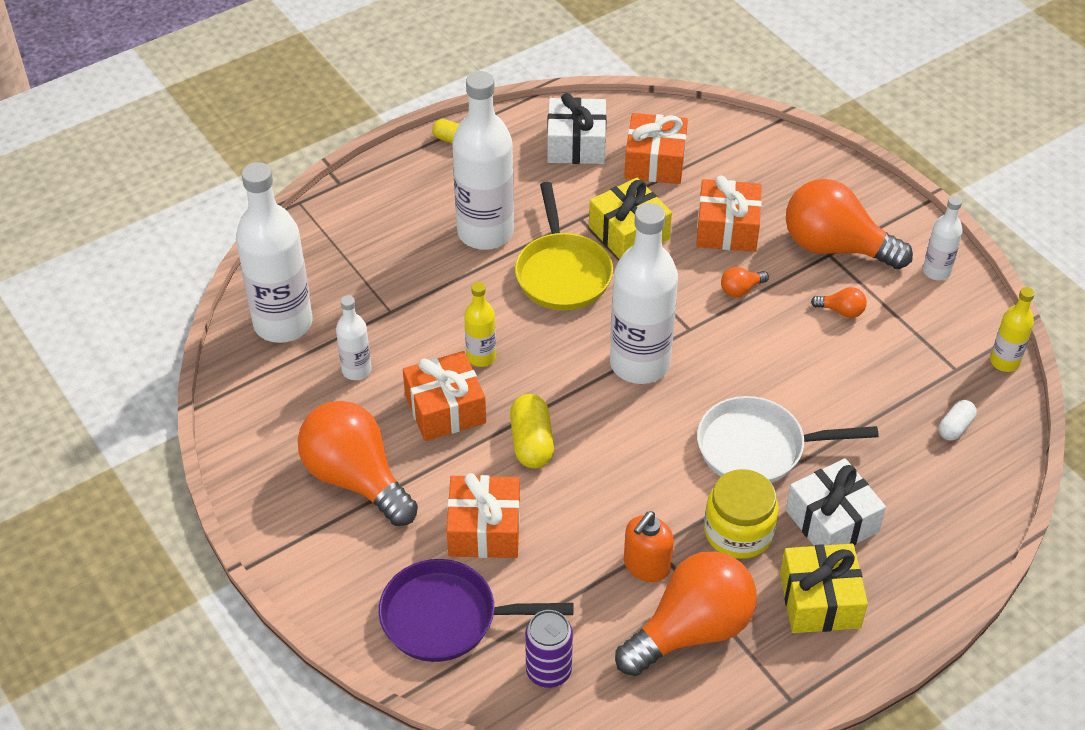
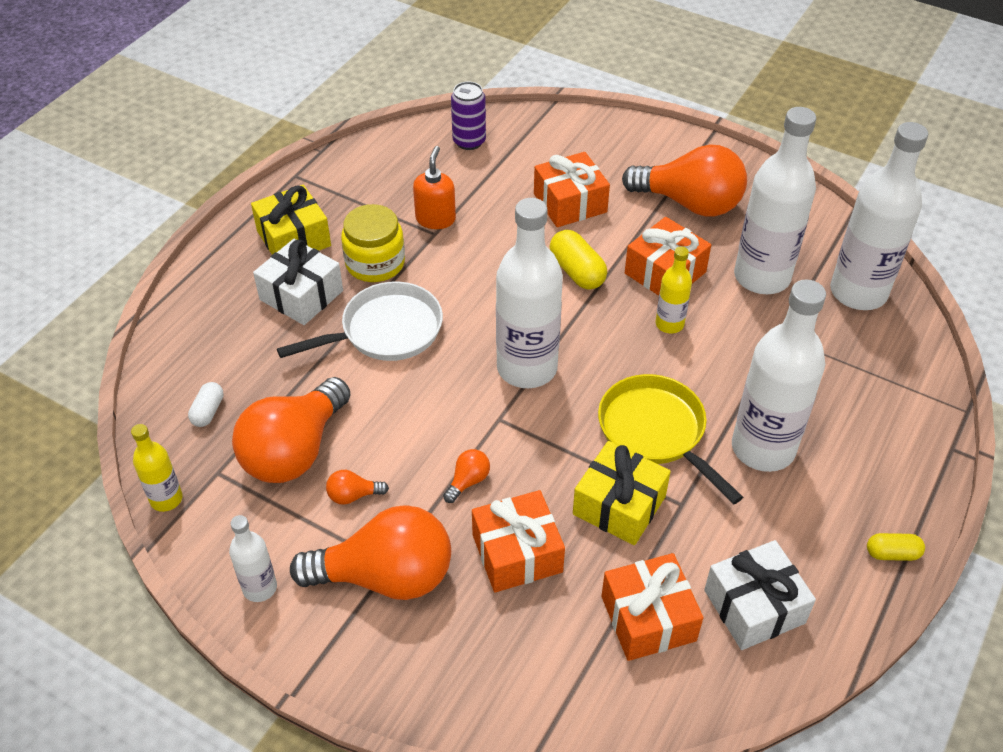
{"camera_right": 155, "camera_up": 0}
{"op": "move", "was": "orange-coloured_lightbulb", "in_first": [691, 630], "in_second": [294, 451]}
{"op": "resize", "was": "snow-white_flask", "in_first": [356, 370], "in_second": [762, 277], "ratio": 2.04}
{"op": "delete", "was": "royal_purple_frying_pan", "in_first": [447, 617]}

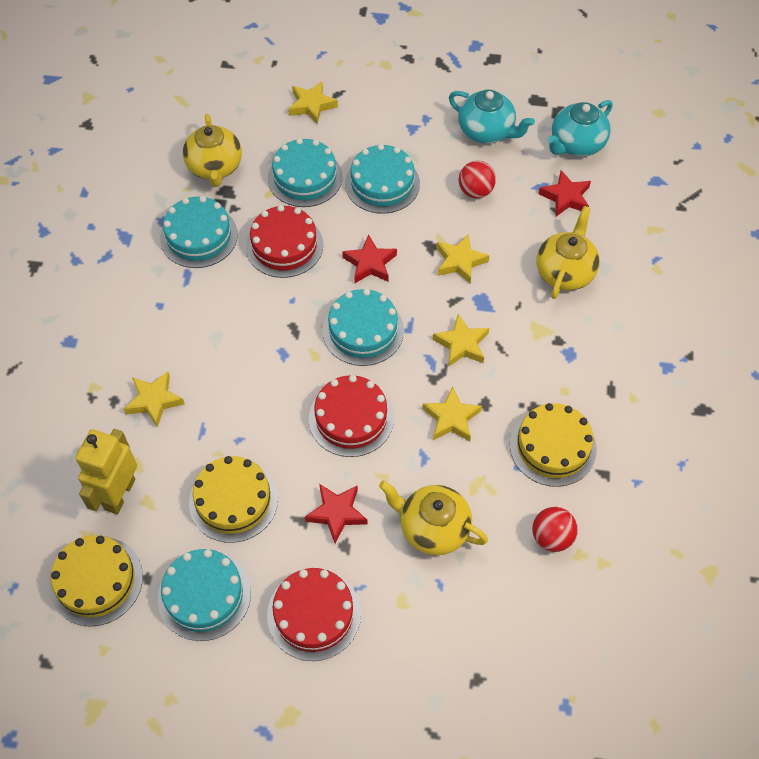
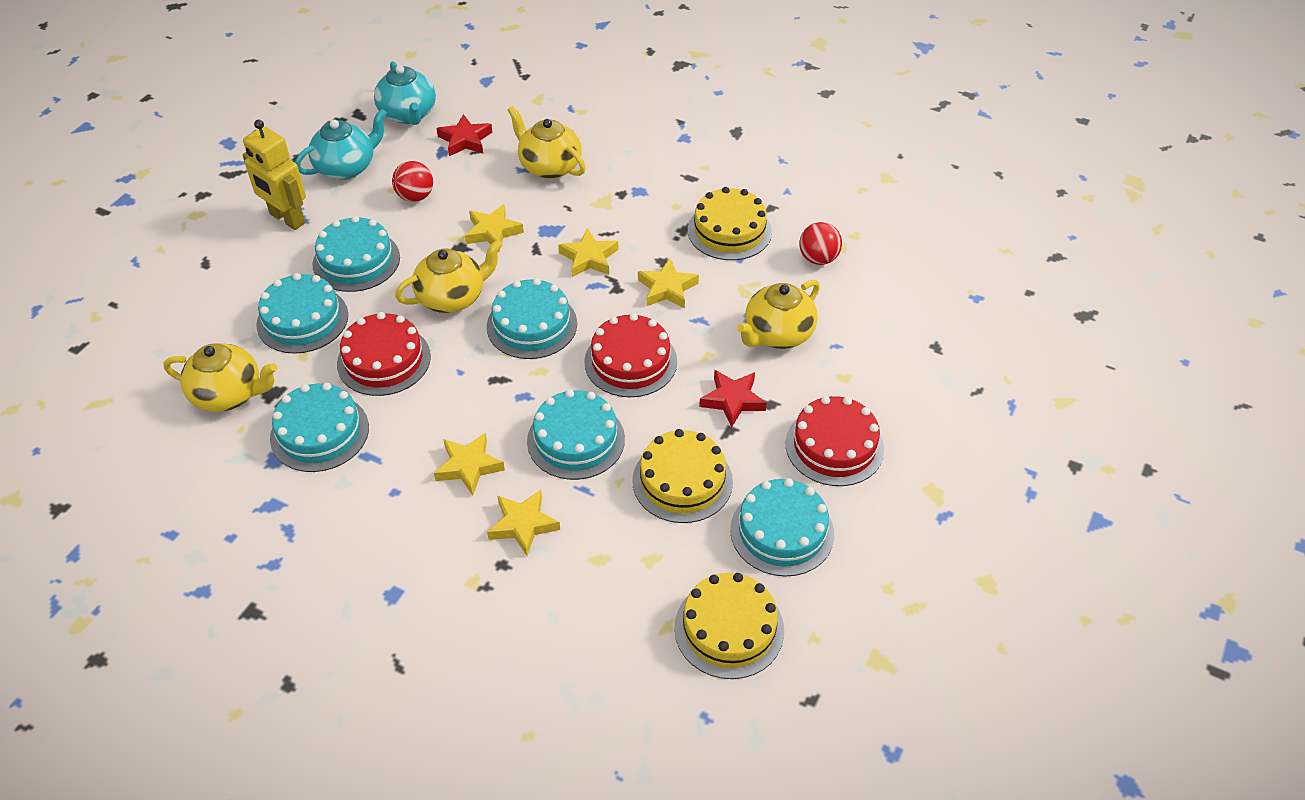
{"camera_right": -70, "camera_up": -10}
{"op": "move", "was": "yellow_robot_figure", "in_first": [119, 494], "in_second": [287, 219]}
{"op": "replace", "was": "crimson_star_shape", "now": "yellow_tea_pot", "in_first": [370, 263], "in_second": [452, 297]}
{"op": "move", "was": "yellow_star_shape", "in_first": [312, 105], "in_second": [469, 466]}
{"op": "insert", "now": "aqua_layer_cake", "in_second": [576, 440]}

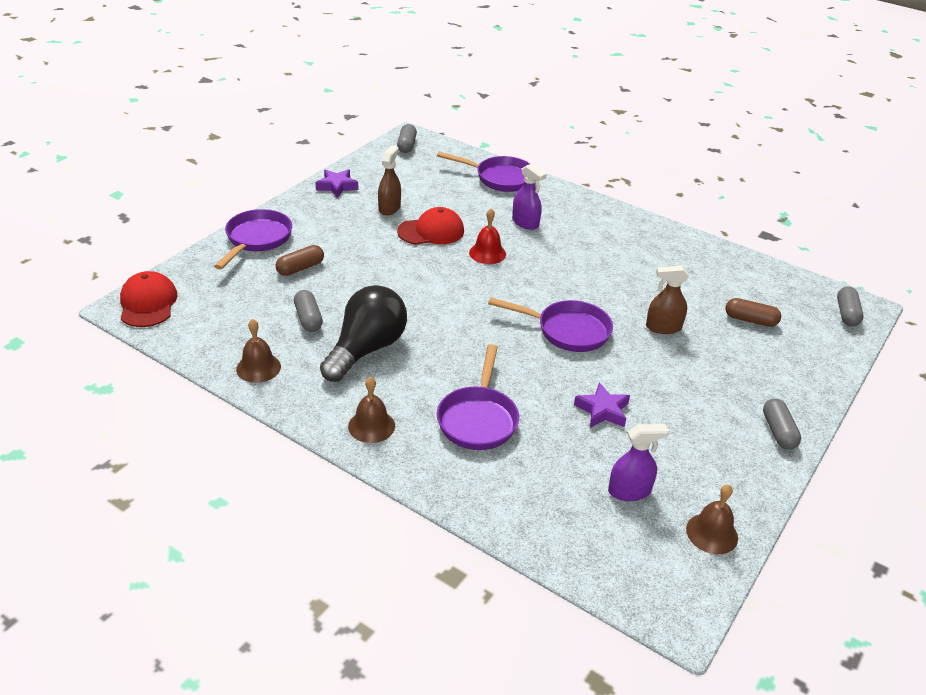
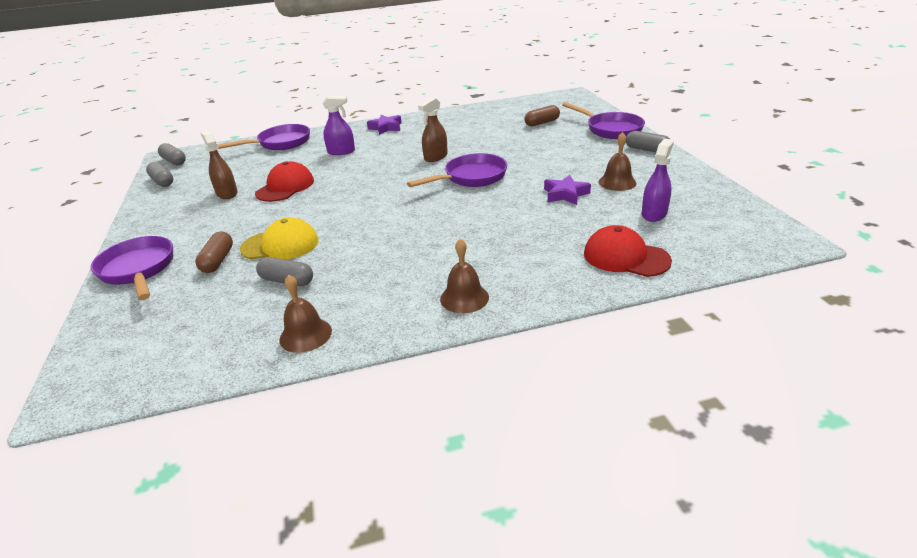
{"camera_right": -45, "camera_up": -5}
{"op": "move", "was": "grey_pill_shape", "in_first": [846, 314], "in_second": [162, 181]}
{"op": "insert", "now": "yellow_cap", "in_second": [280, 245]}
{"op": "move", "was": "royal_purple_star_shape", "in_first": [337, 186], "in_second": [386, 128]}
{"op": "move", "was": "russet_sprayer", "in_first": [663, 327], "in_second": [435, 157]}
{"op": "move", "was": "royal_purple_frying_pan", "in_first": [478, 419], "in_second": [610, 129]}
{"op": "move", "was": "crimson_cap", "in_first": [148, 303], "in_second": [625, 257]}
{"op": "move", "was": "russet_bell", "in_first": [712, 533], "in_second": [617, 182]}
{"op": "delete", "was": "jet-black_lightbulb", "in_first": [366, 349]}
{"op": "delete", "was": "crimson_bell", "in_first": [487, 253]}

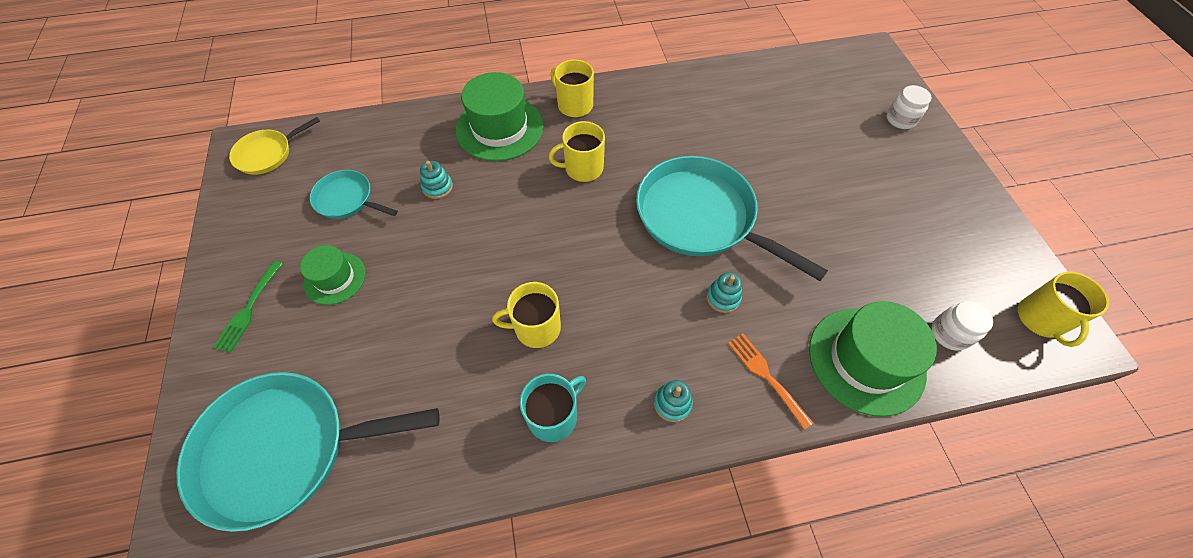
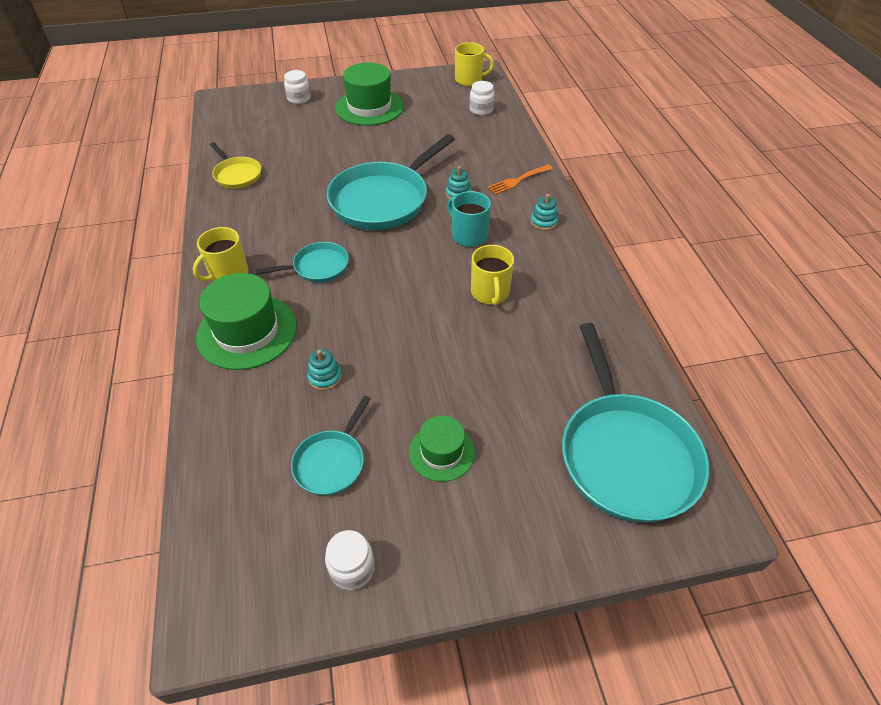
{"camera_right": -90, "camera_up": -10}
{"op": "move", "was": "yellow_frying_pan", "in_first": [267, 154], "in_second": [237, 175]}
{"op": "replace", "was": "yellow_mug", "now": "aqua_frying_pan", "in_first": [583, 168], "in_second": [318, 267]}
{"op": "insert", "now": "snow-white_jam_jar", "in_second": [352, 568]}
{"op": "move", "was": "emerald_tall_hat", "in_first": [866, 360], "in_second": [369, 107]}
{"op": "move", "was": "aqua_mug", "in_first": [553, 416], "in_second": [468, 235]}
{"op": "delete", "was": "emerald_fork", "in_first": [249, 309]}

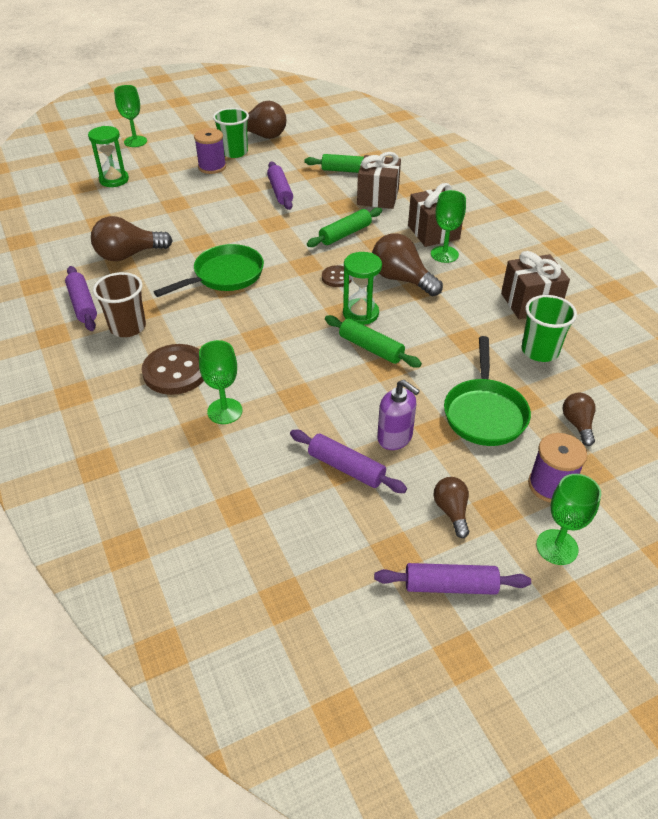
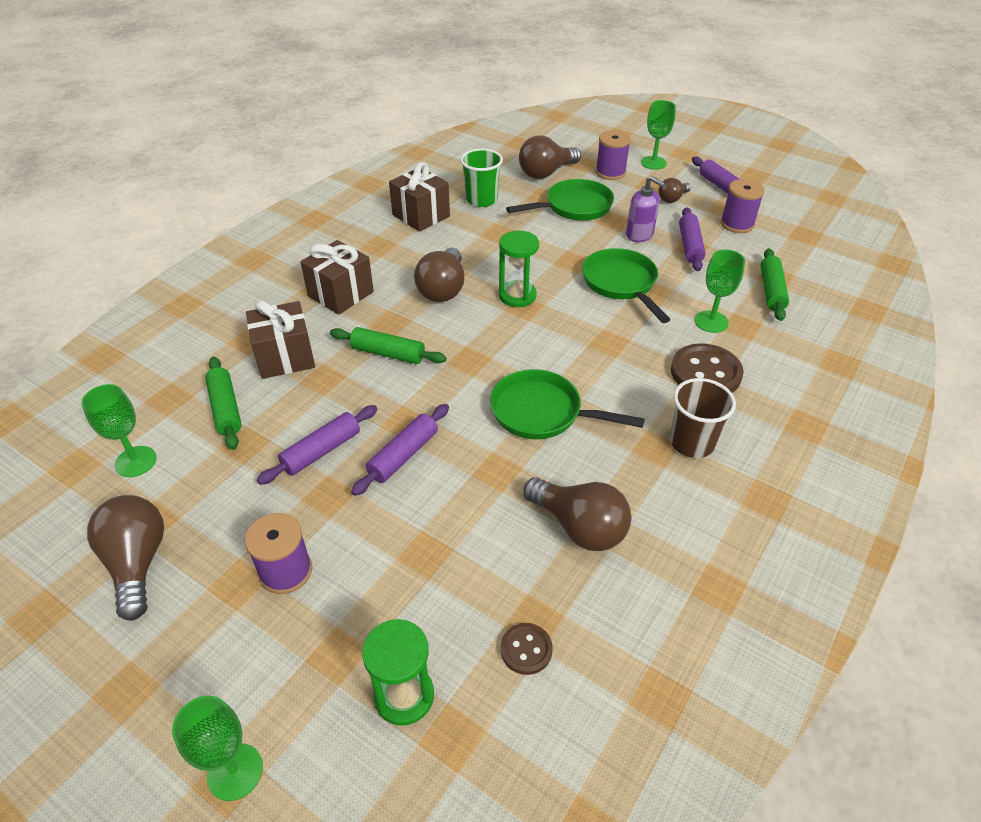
{"camera_right": -120, "camera_up": 0}
{"op": "move", "was": "emerald_wine_glass", "in_first": [444, 254], "in_second": [136, 461]}
{"op": "move", "was": "royal_purple_dough_roller", "in_first": [83, 304], "in_second": [403, 455]}
{"op": "move", "was": "russet_shirt_button", "in_first": [337, 277], "in_second": [526, 649]}
{"op": "resize", "was": "russet_lightbulb", "in_first": [577, 424], "in_second": [546, 173], "ratio": 1.76}
{"op": "insert", "now": "emerald_frying_pan", "in_second": [621, 284]}
{"op": "rotate", "was": "royal_purple_soap_pump", "in_first": [395, 437], "in_second": [639, 235], "clockwise": 120}
{"op": "insert", "now": "royal_purple_spool", "in_second": [737, 224]}
{"op": "move", "was": "emerald_dough_roller", "in_first": [371, 348], "in_second": [771, 291]}
{"op": "delete", "was": "emerald_beaker", "in_first": [234, 152]}

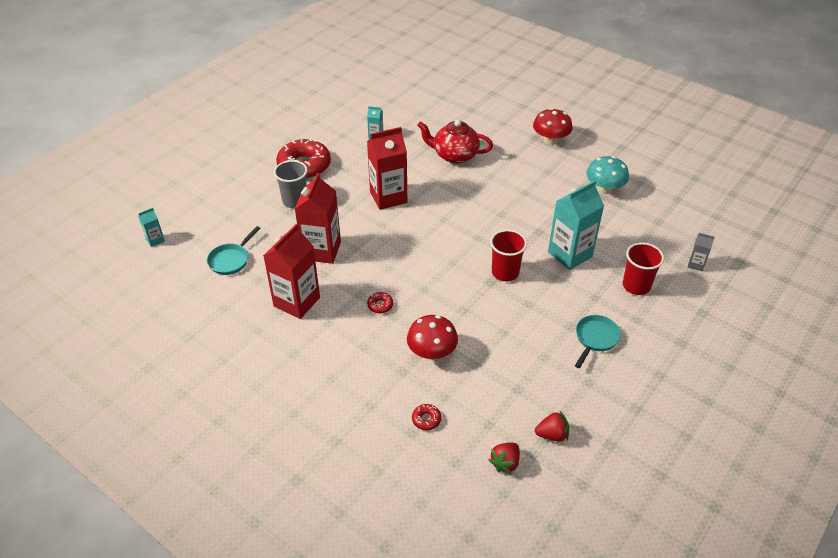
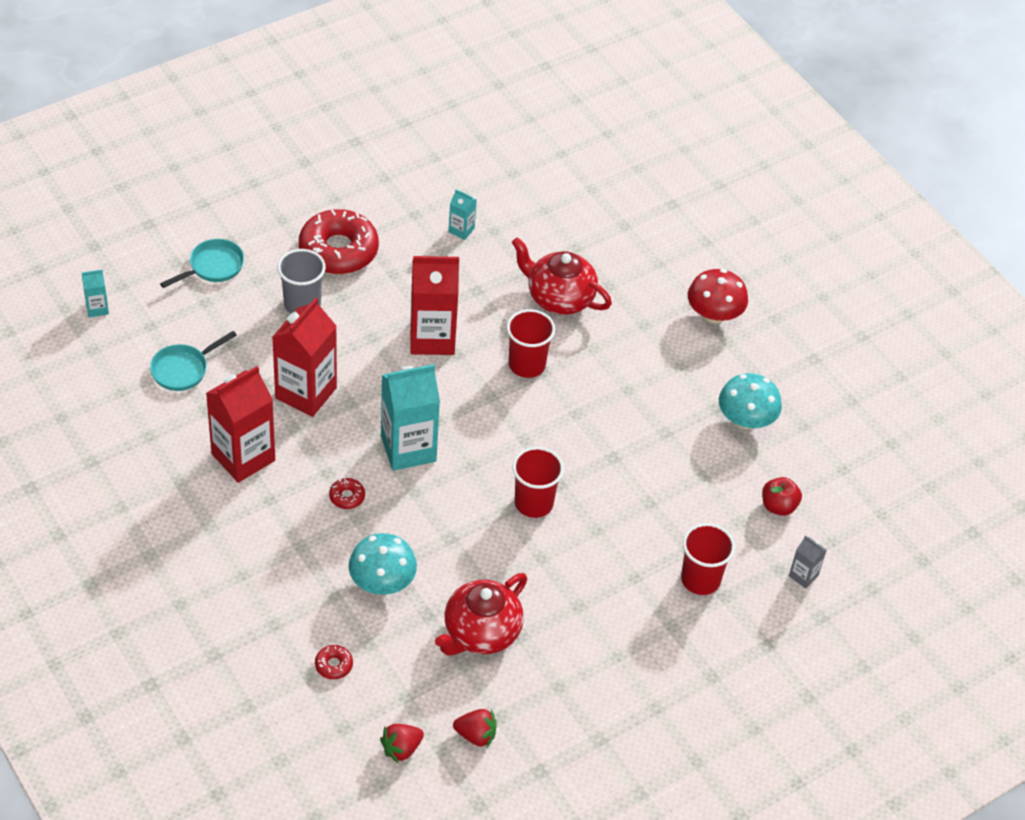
{"camera_right": 15, "camera_up": 5}
{"op": "move", "was": "aqua_frying_pan", "in_first": [595, 339], "in_second": [213, 267]}
{"op": "recolor", "was": "crimson_toadstool", "now": "aqua_toadstool", "in_first": [432, 352], "in_second": [382, 582]}
{"op": "move", "was": "aqua_carton", "in_first": [570, 254], "in_second": [408, 448]}
{"op": "insert", "now": "crimson_tea_pot", "in_second": [480, 633]}
{"op": "insert", "now": "crimson_beaker", "in_second": [527, 365]}
{"op": "insert", "now": "crimson_apple_fruit", "in_second": [778, 506]}

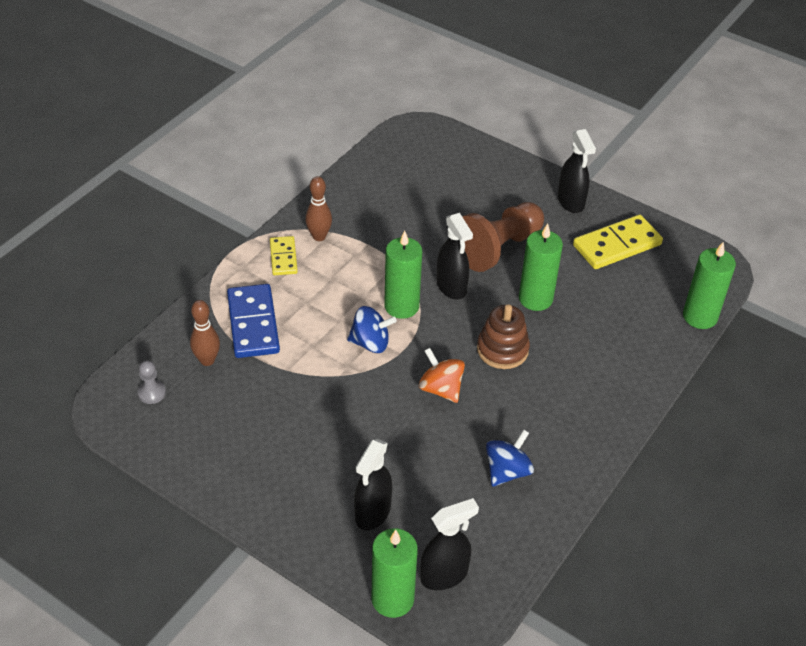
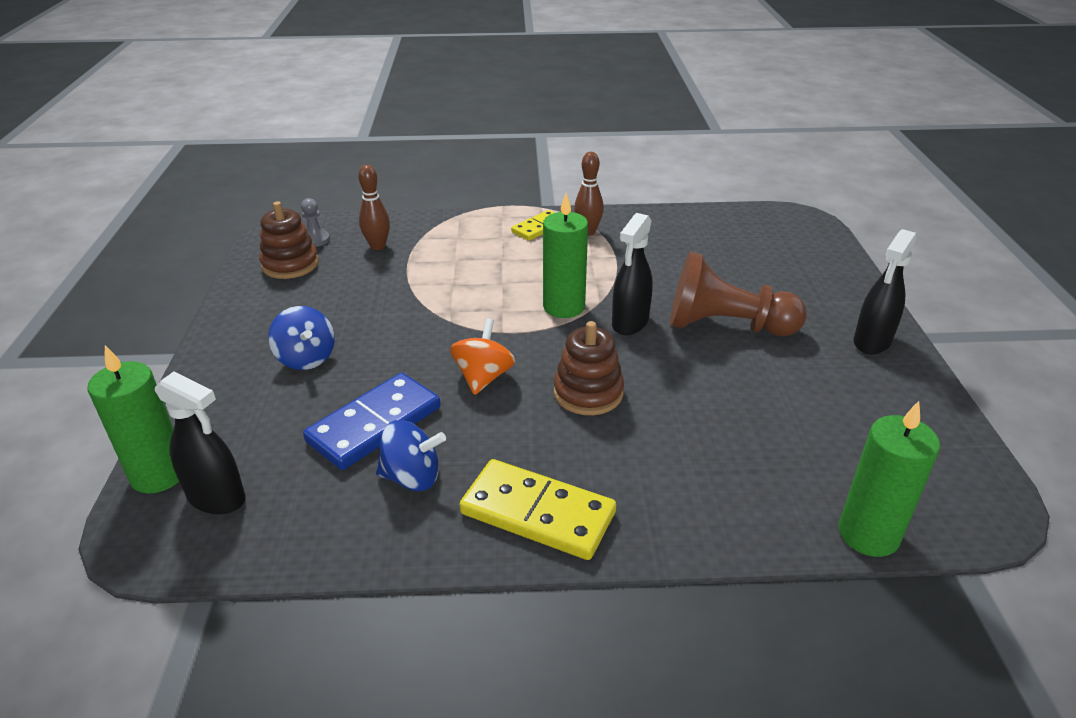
{"camera_right": 55, "camera_up": -10}
{"op": "insert", "now": "russet_ring_stacker", "in_second": [290, 264]}
{"op": "move", "was": "royal_blue_whirligig", "in_first": [370, 343], "in_second": [306, 358]}
{"op": "move", "was": "royal_blue_domino_tile", "in_first": [253, 324], "in_second": [374, 424]}
{"op": "move", "was": "yellow_domino_tile", "in_first": [617, 245], "in_second": [537, 513]}
{"op": "delete", "was": "jet-black_sprayer", "in_first": [372, 513]}
{"op": "delete", "was": "emerald_pillar_candle", "in_first": [535, 299]}

